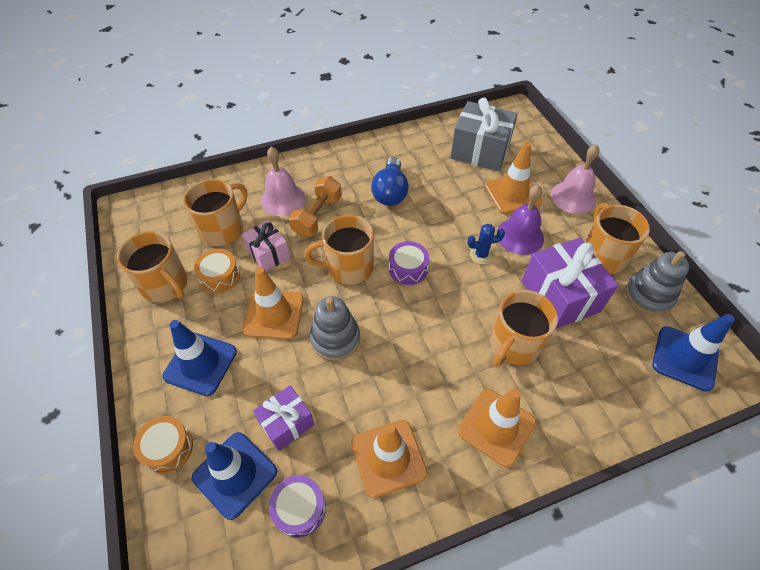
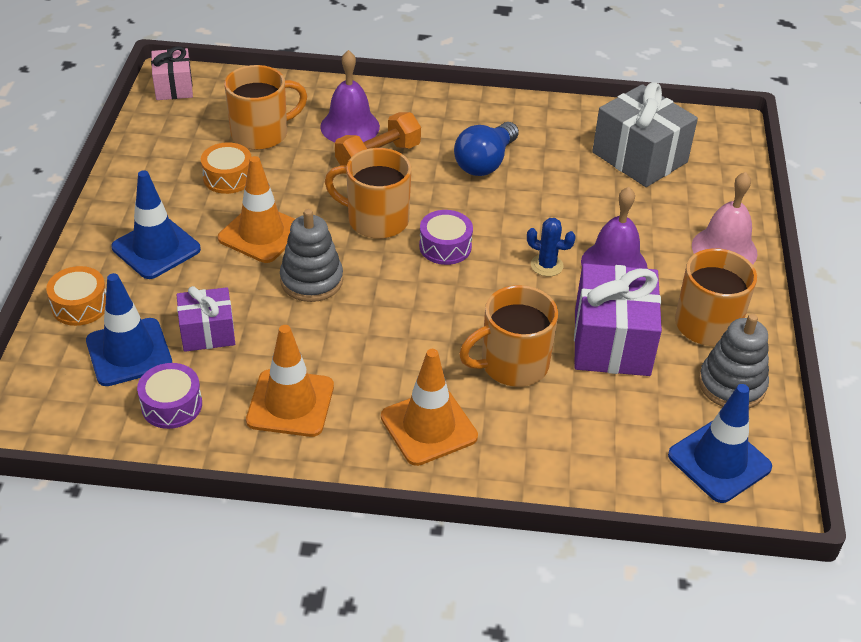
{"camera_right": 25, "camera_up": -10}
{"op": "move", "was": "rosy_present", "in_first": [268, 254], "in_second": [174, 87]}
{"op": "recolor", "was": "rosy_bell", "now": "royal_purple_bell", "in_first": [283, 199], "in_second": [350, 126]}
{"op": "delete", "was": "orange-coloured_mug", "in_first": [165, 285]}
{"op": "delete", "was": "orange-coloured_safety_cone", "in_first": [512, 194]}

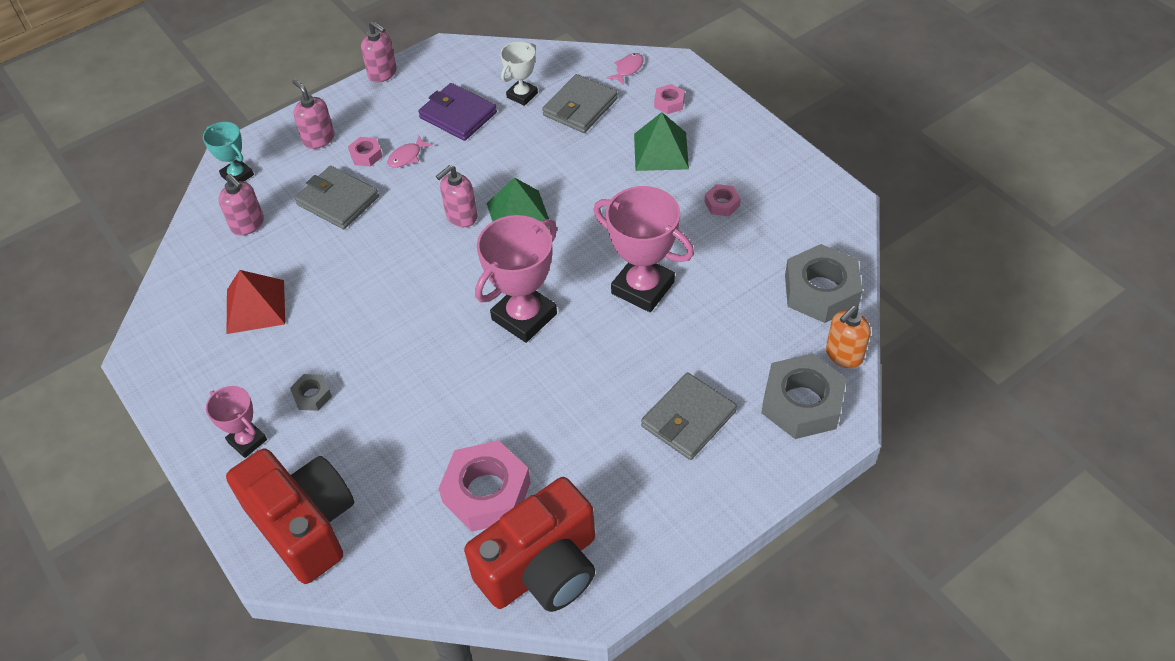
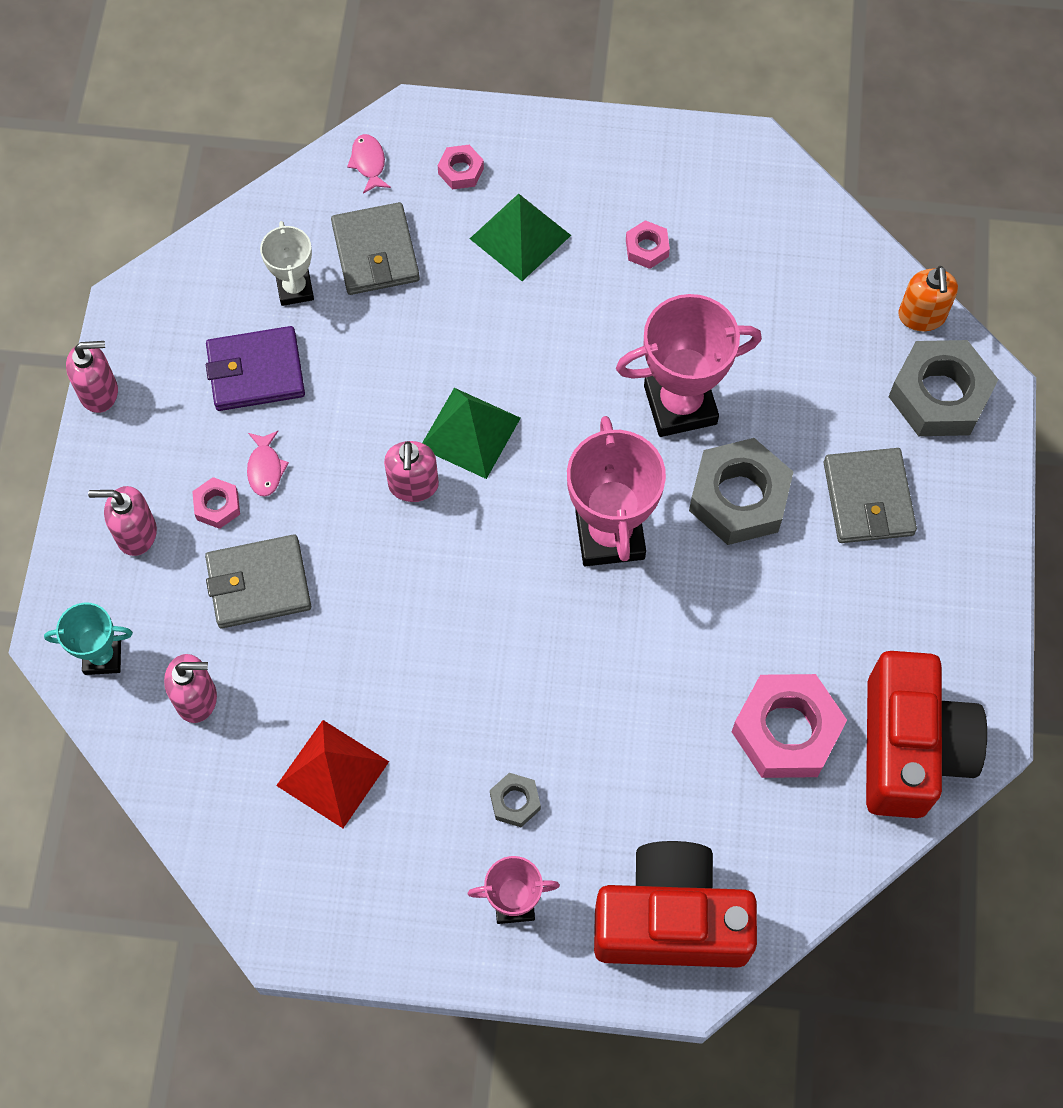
{"camera_right": -50, "camera_up": 15}
{"op": "move", "was": "grey_hexagon_nut", "in_first": [821, 291], "in_second": [739, 498]}

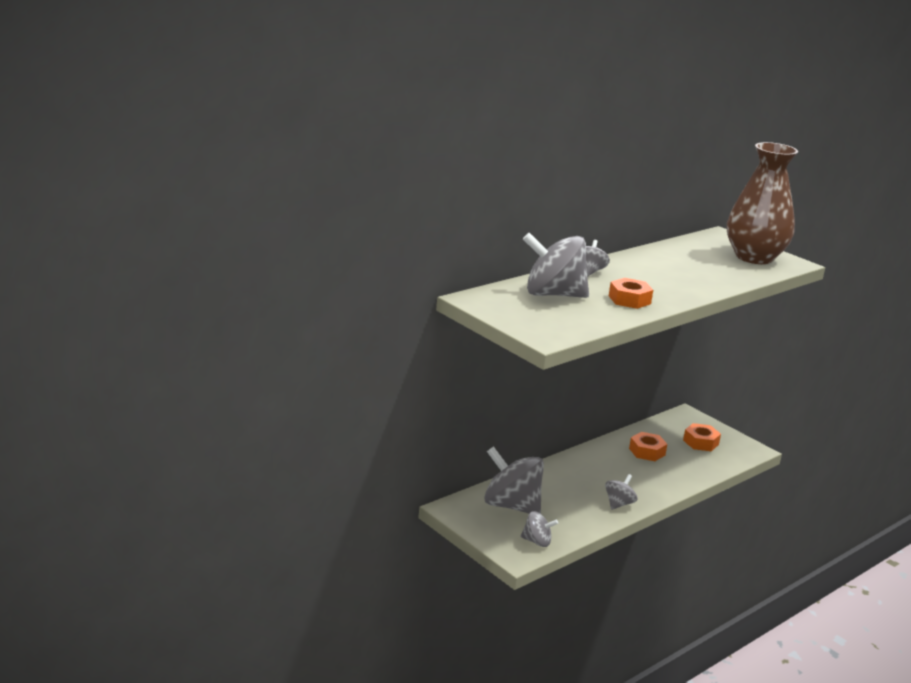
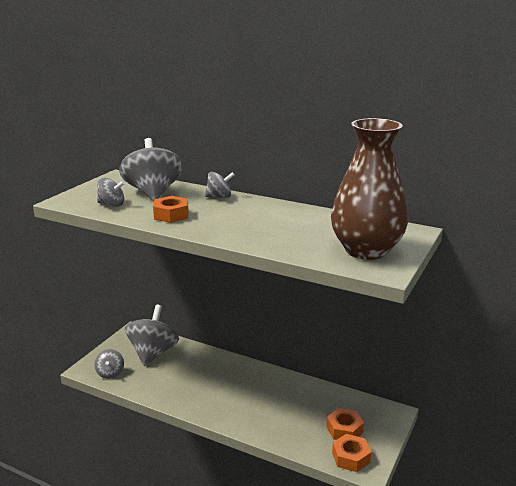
{"camera_right": 70, "camera_up": 0}
{"op": "move", "was": "grey_whirligig", "in_first": [619, 504], "in_second": [111, 204]}
{"op": "move", "was": "orange-coloured_hexagon_nut", "in_first": [647, 452], "in_second": [351, 457]}

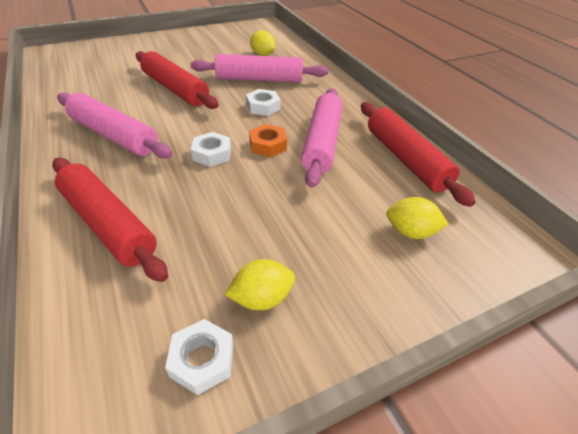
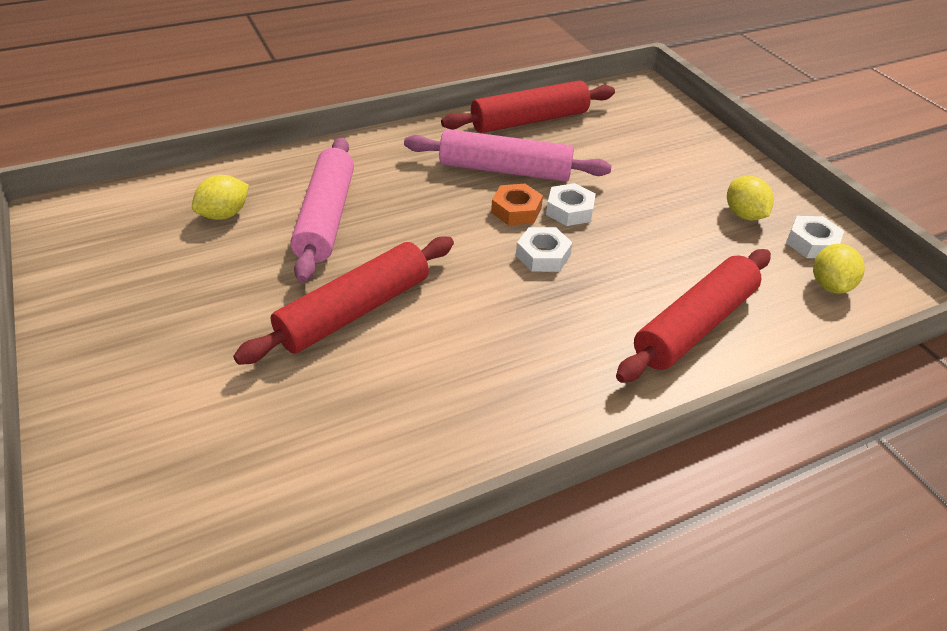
{"camera_right": -90, "camera_up": 0}
{"op": "move", "was": "snow-white_hexagon_nut", "in_first": [263, 107], "in_second": [569, 210]}
{"op": "move", "was": "yellow_lemon", "in_first": [410, 232], "in_second": [829, 285]}
{"op": "delete", "was": "rosy_dough_roller", "in_first": [114, 135]}

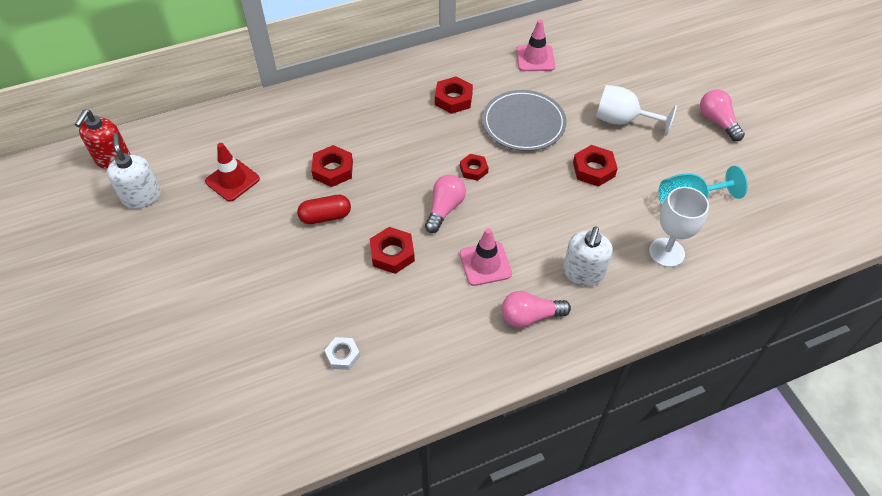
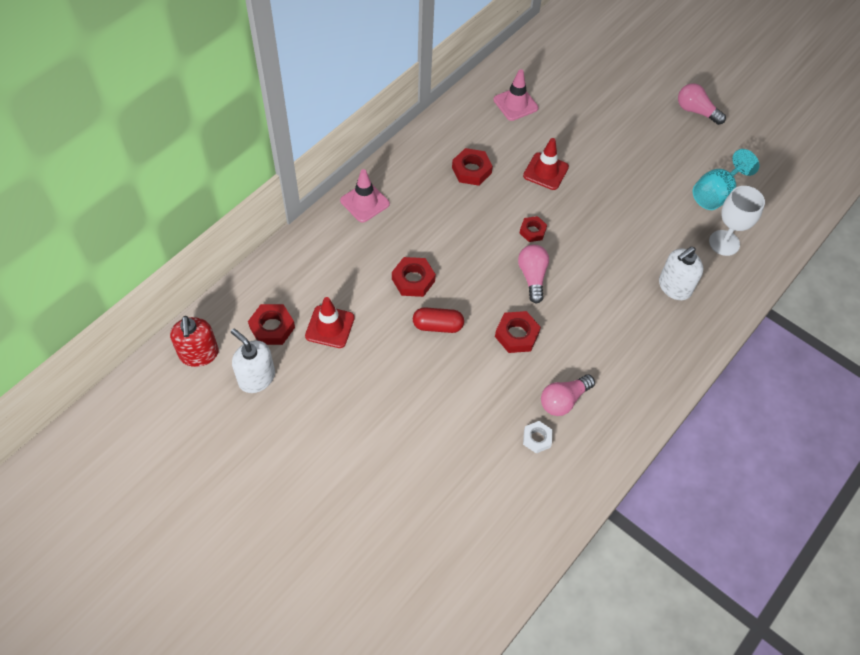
{"camera_right": -30, "camera_up": 5}
{"op": "move", "was": "crimson_hexagon_nut", "in_first": [593, 169], "in_second": [272, 327]}
{"op": "move", "was": "rosy_safety_cone", "in_first": [485, 264], "in_second": [364, 202]}
{"op": "rotate", "was": "crimson_pill_shape", "in_first": [325, 216], "in_second": [438, 326], "clockwise": 45}
{"op": "replace", "was": "grey_dinner_plate", "now": "crimson_safety_cone", "in_first": [523, 123], "in_second": [545, 171]}
{"op": "move", "was": "rosy_lightbulb", "in_first": [530, 316], "in_second": [563, 400]}
{"op": "rotate", "was": "snow-white_soap_pump", "in_first": [583, 273], "in_second": [674, 287], "clockwise": 60}
{"op": "delete", "was": "snow-white_wine_glass", "in_first": [622, 121]}

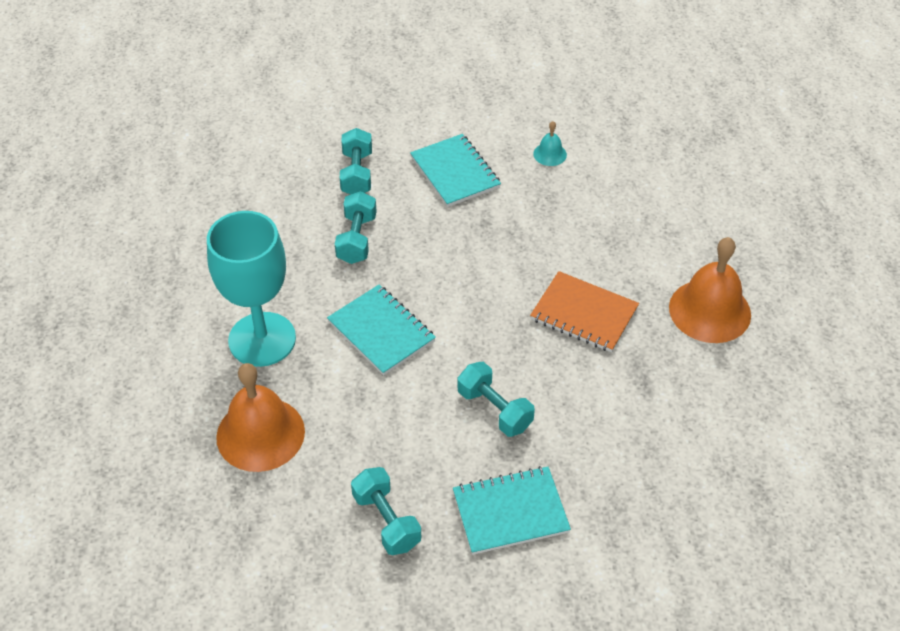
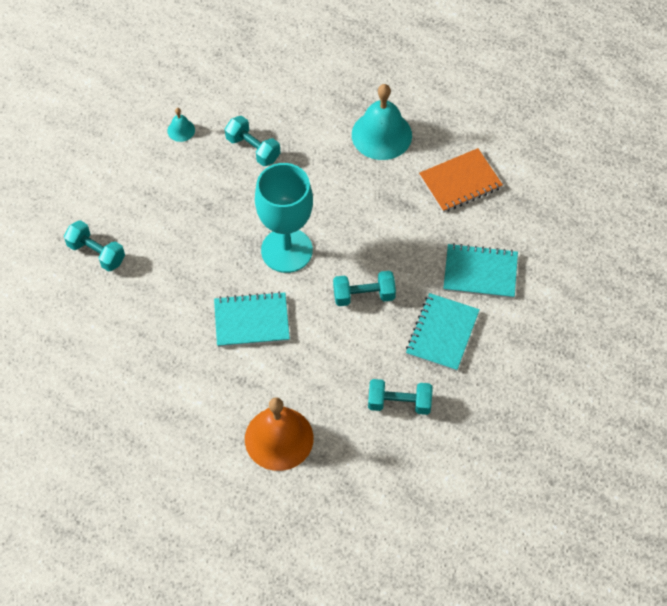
{"camera_right": -55, "camera_up": 10}
{"op": "move", "was": "aqua_dumbbell", "in_first": [356, 239], "in_second": [253, 149]}
{"op": "move", "was": "aqua_wine_glass", "in_first": [262, 339], "in_second": [286, 250]}
{"op": "recolor", "was": "orange-coloured_bell", "now": "aqua_bell", "in_first": [709, 310], "in_second": [381, 135]}
{"op": "move", "was": "orange-coloured_notebook", "in_first": [584, 314], "in_second": [460, 182]}
{"op": "move", "was": "aqua_notebook", "in_first": [455, 172], "in_second": [480, 272]}

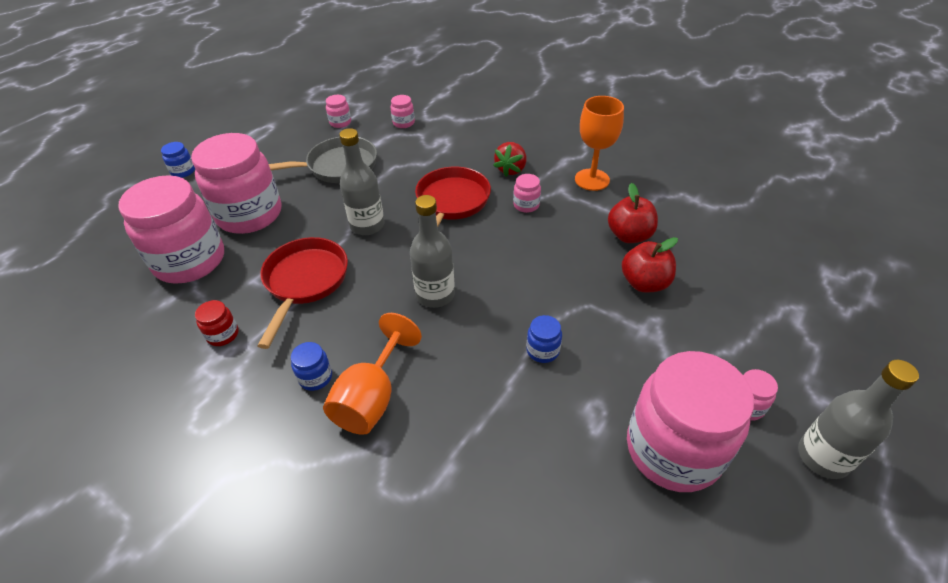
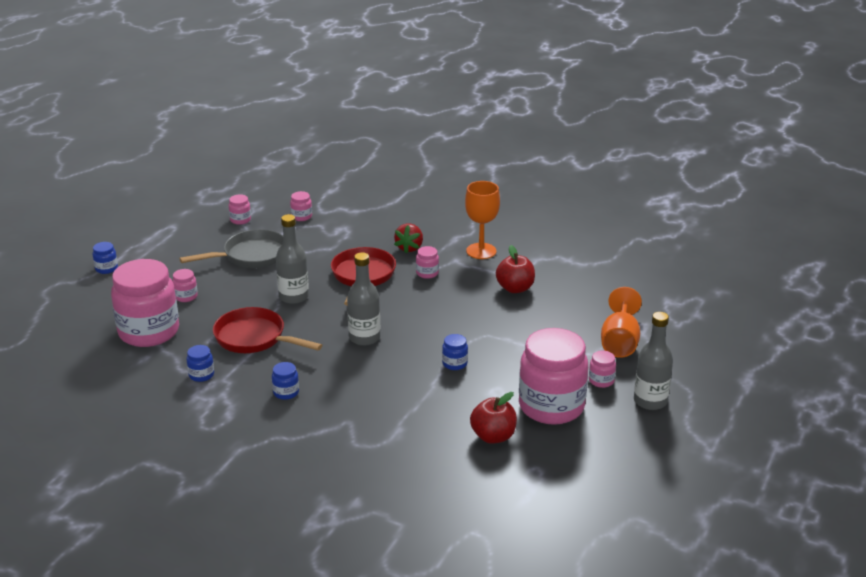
{"camera_right": -10, "camera_up": -15}
{"op": "resize", "was": "rosy_jam_jar", "in_first": [250, 214], "in_second": [186, 296], "ratio": 0.4}
{"op": "recolor", "was": "crimson_jam_jar", "now": "royal_blue_jam_jar", "in_first": [223, 335], "in_second": [201, 375]}
{"op": "rotate", "was": "crimson_frying_pan", "in_first": [305, 282], "in_second": [254, 338], "clockwise": -60}
{"op": "move", "was": "crimson_apple_fruit", "in_first": [644, 283], "in_second": [493, 436]}
{"op": "move", "was": "orange-coloured_wine_glass", "in_first": [372, 397], "in_second": [619, 342]}

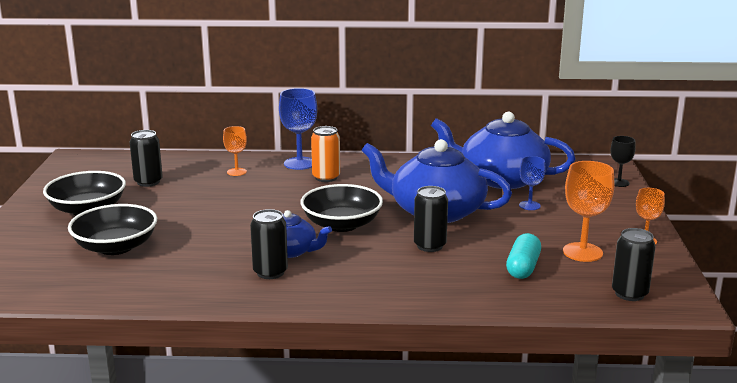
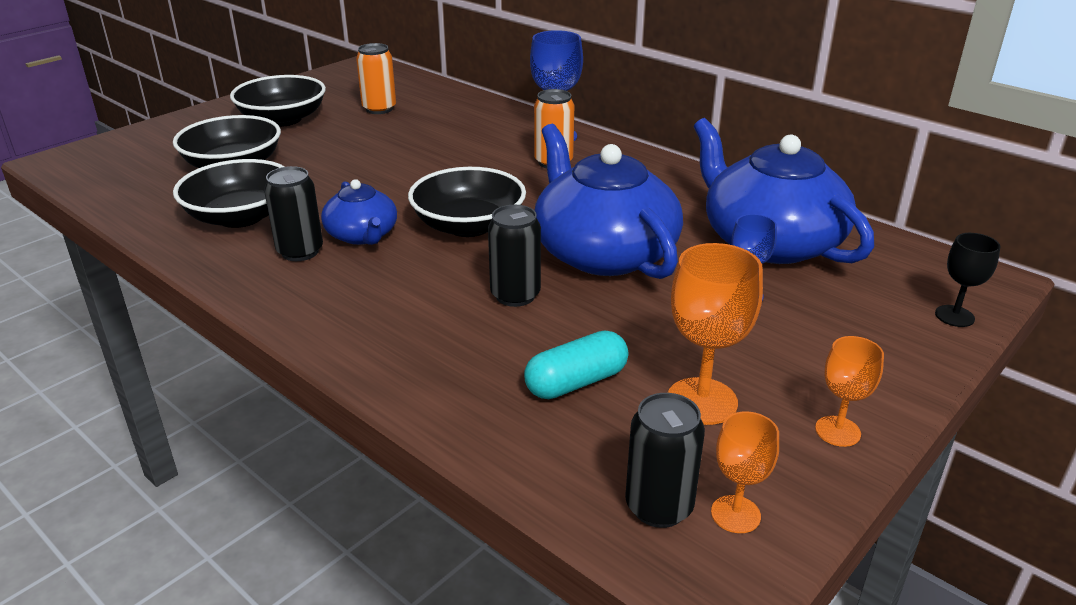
{"camera_right": 40, "camera_up": 10}
{"op": "insert", "now": "jet-black_bowl", "in_second": [240, 216]}
{"op": "recolor", "was": "jet-black_can", "now": "orange-coloured_can", "in_first": [148, 182], "in_second": [379, 109]}
{"op": "move", "was": "orange-coloured_wine_glass", "in_first": [236, 172], "in_second": [735, 514]}

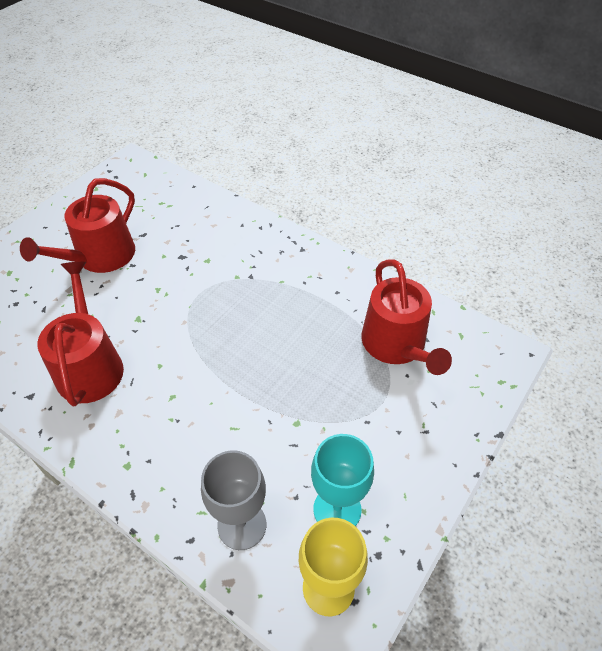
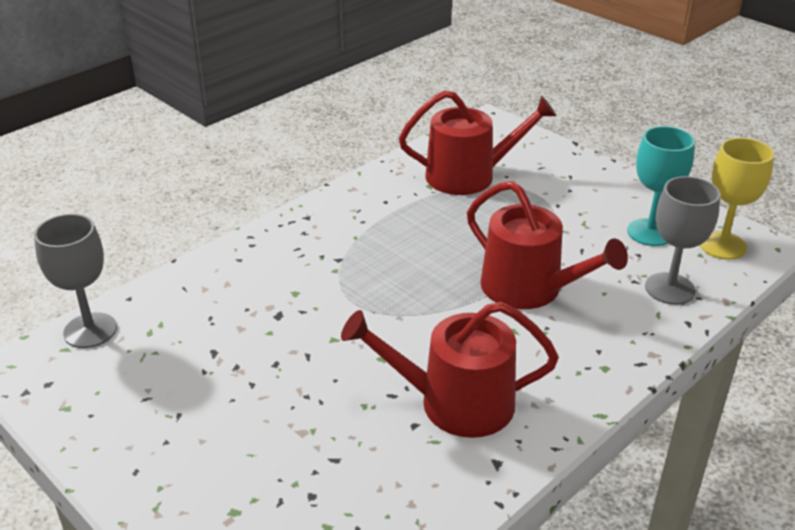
{"camera_right": -80, "camera_up": -15}
{"op": "insert", "now": "grey_wine_glass", "in_second": [90, 330]}
{"op": "move", "was": "crimson_watering_pot", "in_first": [100, 257], "in_second": [530, 289]}

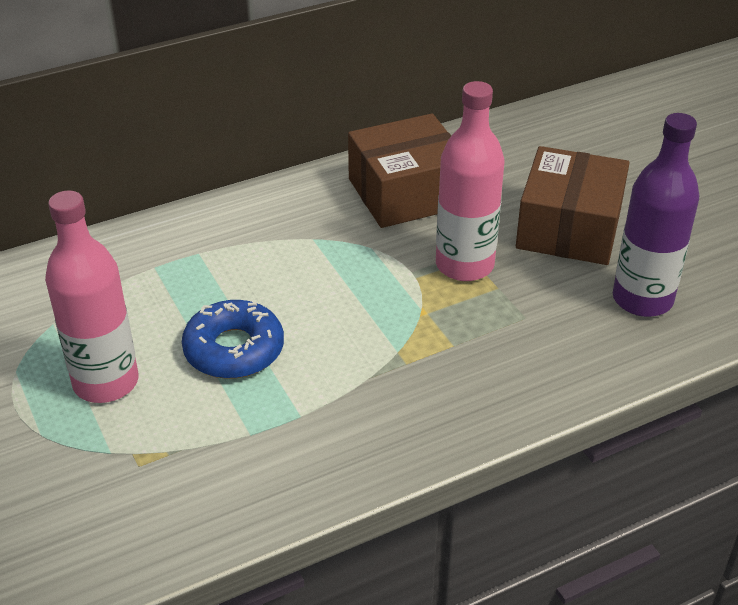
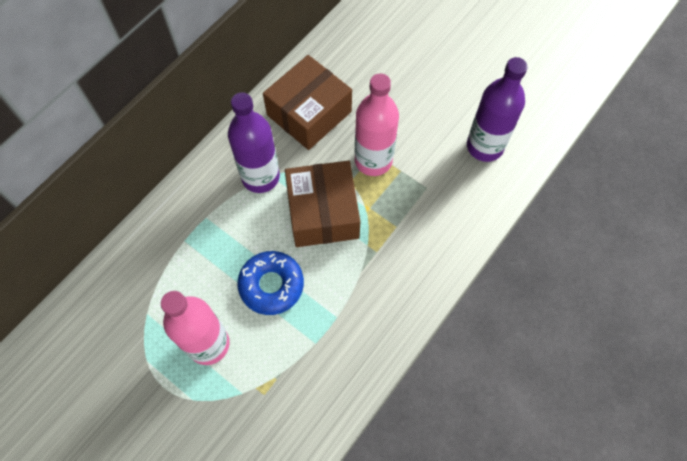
{"camera_right": -25, "camera_up": 25}
{"op": "insert", "now": "royal_purple_flask", "in_second": [260, 177]}
{"op": "move", "was": "russet_parcel", "in_first": [569, 228], "in_second": [323, 213]}

